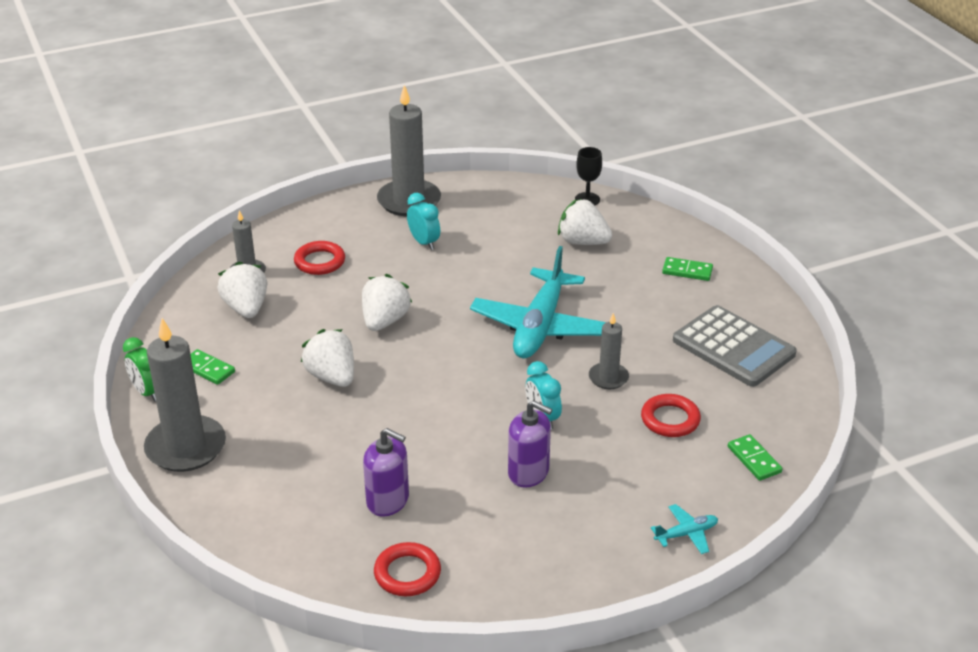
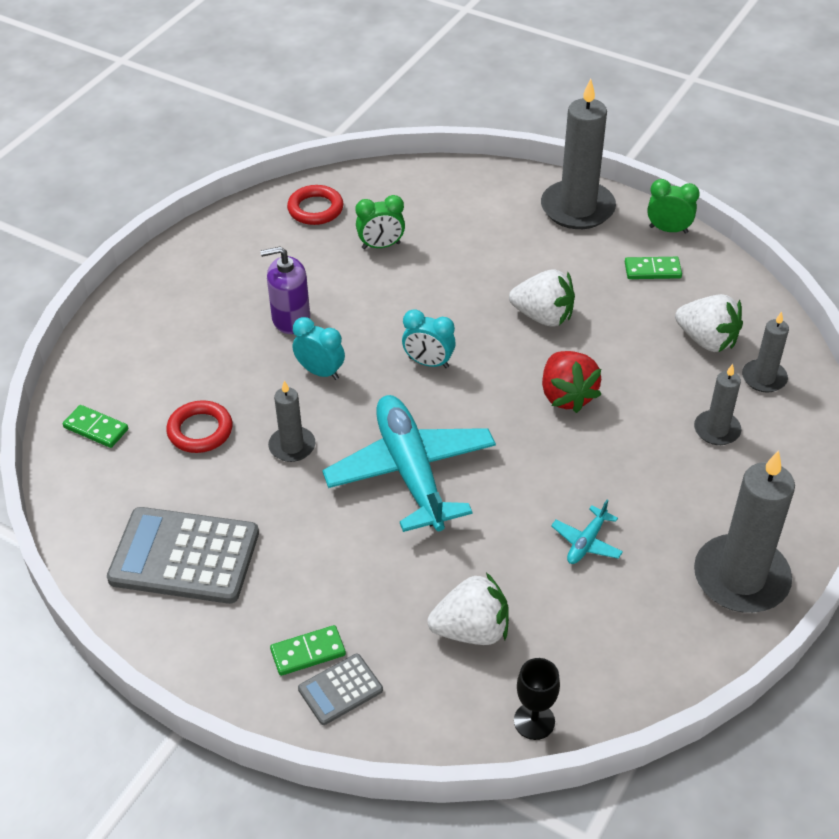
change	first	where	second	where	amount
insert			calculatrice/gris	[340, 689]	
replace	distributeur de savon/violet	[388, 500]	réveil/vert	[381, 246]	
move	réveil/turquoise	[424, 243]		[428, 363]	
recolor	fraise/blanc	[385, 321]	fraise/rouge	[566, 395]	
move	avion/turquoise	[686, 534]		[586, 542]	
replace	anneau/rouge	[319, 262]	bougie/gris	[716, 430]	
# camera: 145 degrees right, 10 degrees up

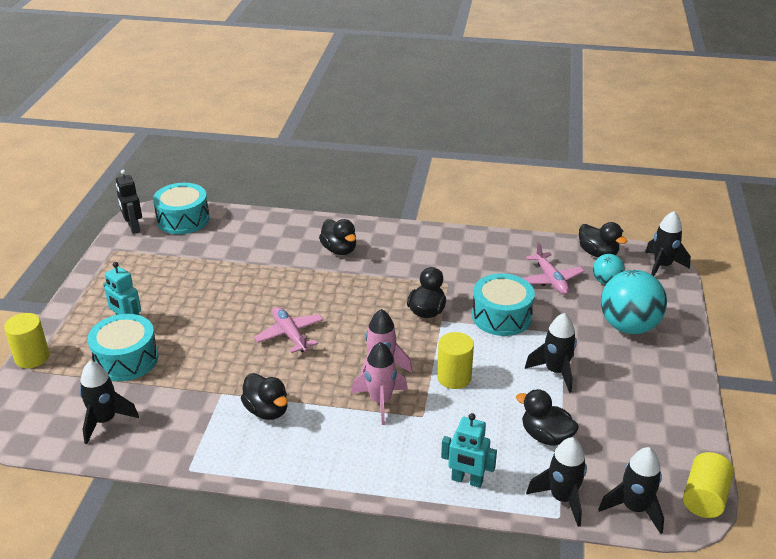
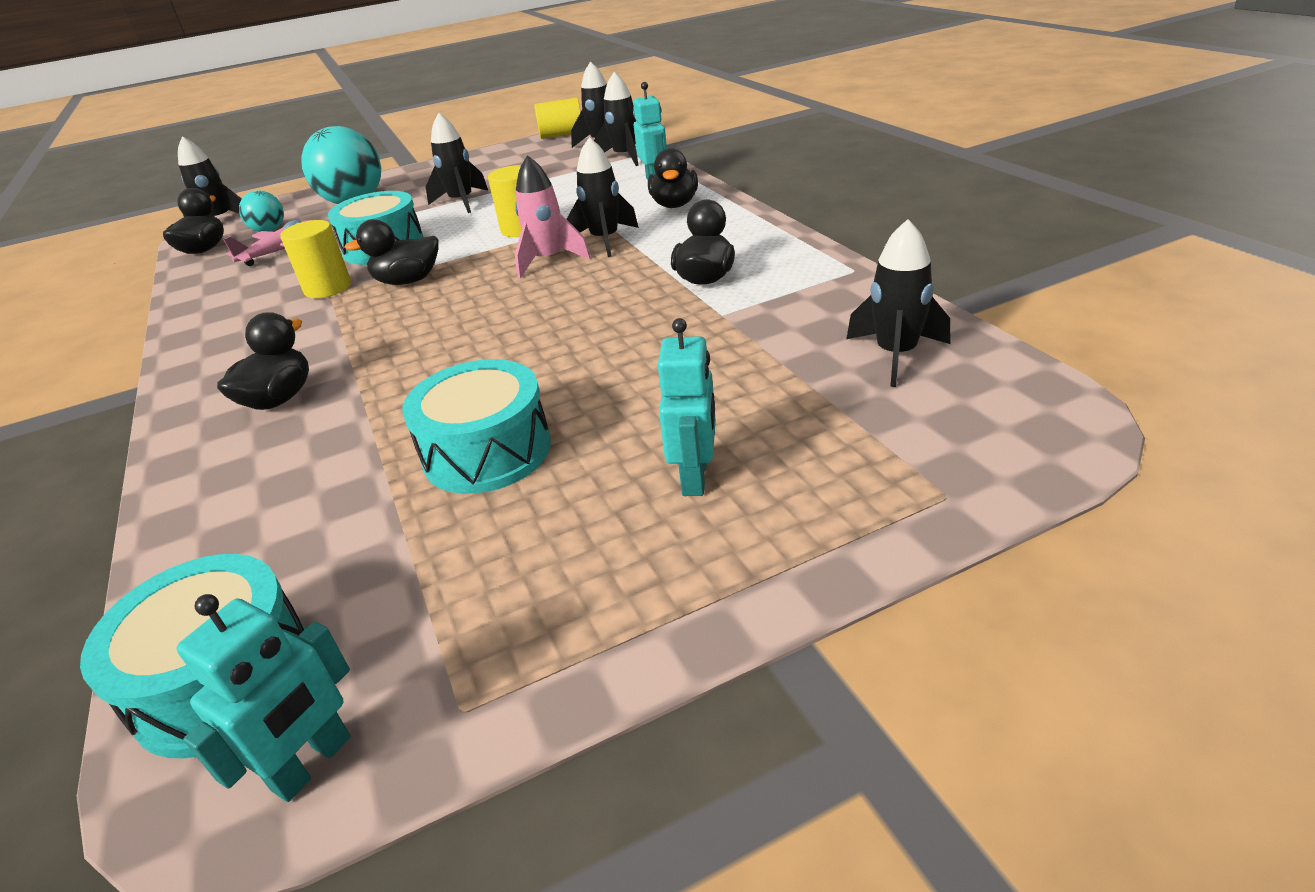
change	first	where	second	where	amount
recolor	robot/noir	[133, 227]	robot/turquoise	[312, 763]	
move	cylindre/jaune	[32, 357]		[328, 288]	
move	tambour/turquoise	[126, 359]		[487, 451]	
recolor	fusée/rose	[380, 401]	fusée/noir	[605, 240]	
move	canard/noir	[546, 436]		[674, 205]	
delete	avion/rose	[290, 335]			
# camera: 120 degrees left, 0 degrees up

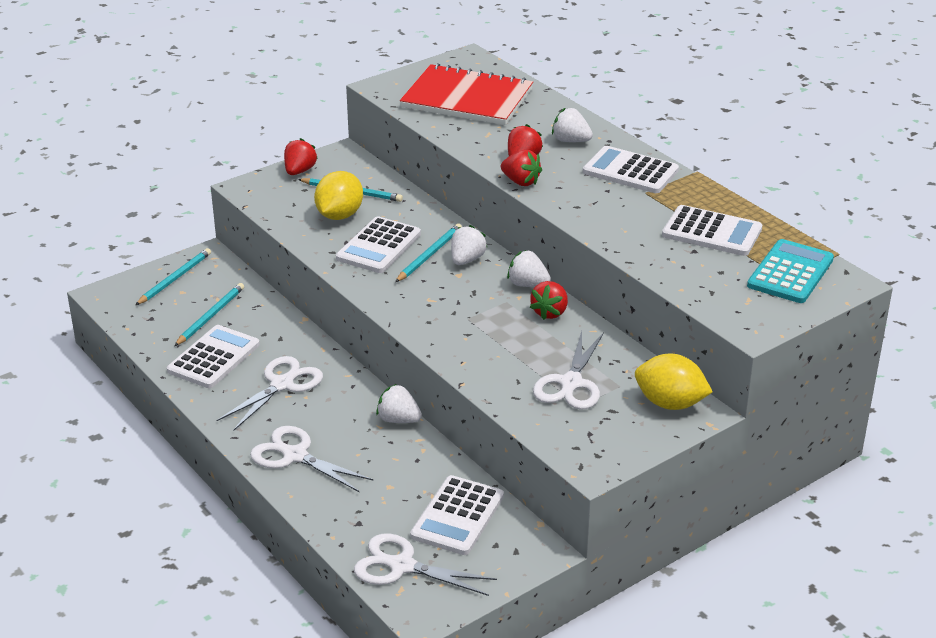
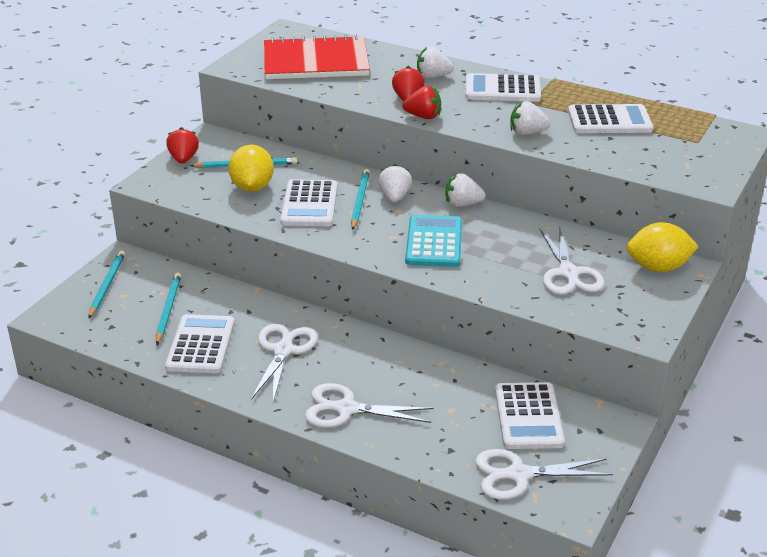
change	first	where	second	where	amount
move	calculatrice/turquoise	[790, 272]		[434, 242]	
move	fraise/blanc	[398, 420]		[527, 133]	
delete	fraise/rouge	[550, 312]			
# camera: 25 degrees left, 0 degrees up

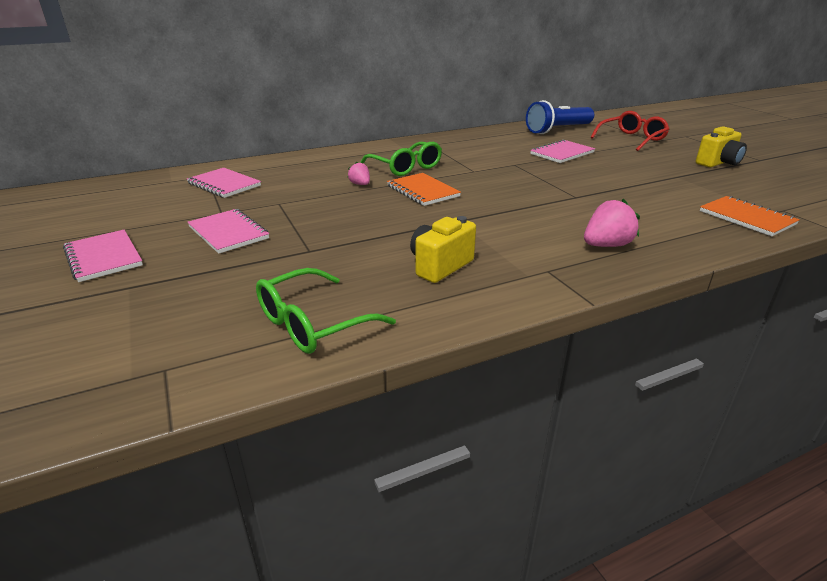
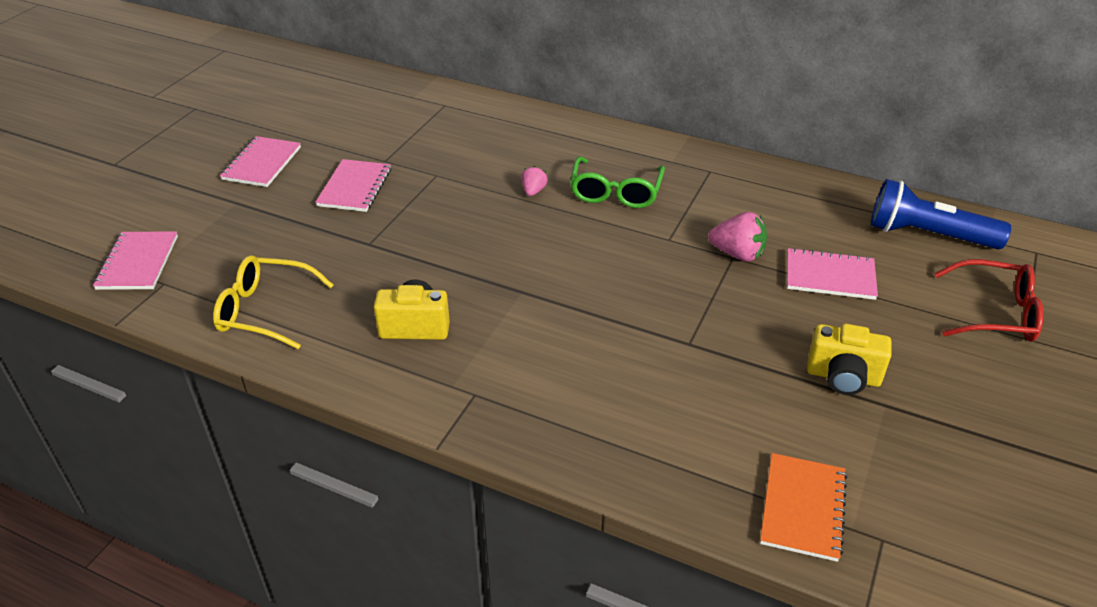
change	first	where	second	where	amount
move	carnet/rose	[224, 184]		[138, 262]	
recolor	lunettes/vert	[312, 324]	lunettes/jaune	[265, 310]	
move	fraise/rose	[606, 245]		[737, 254]	
move	appareil photo/jaune	[718, 163]		[843, 377]	
delete	carnet/orange	[423, 191]			
# camera: 50 degrees right, 10 degrees up

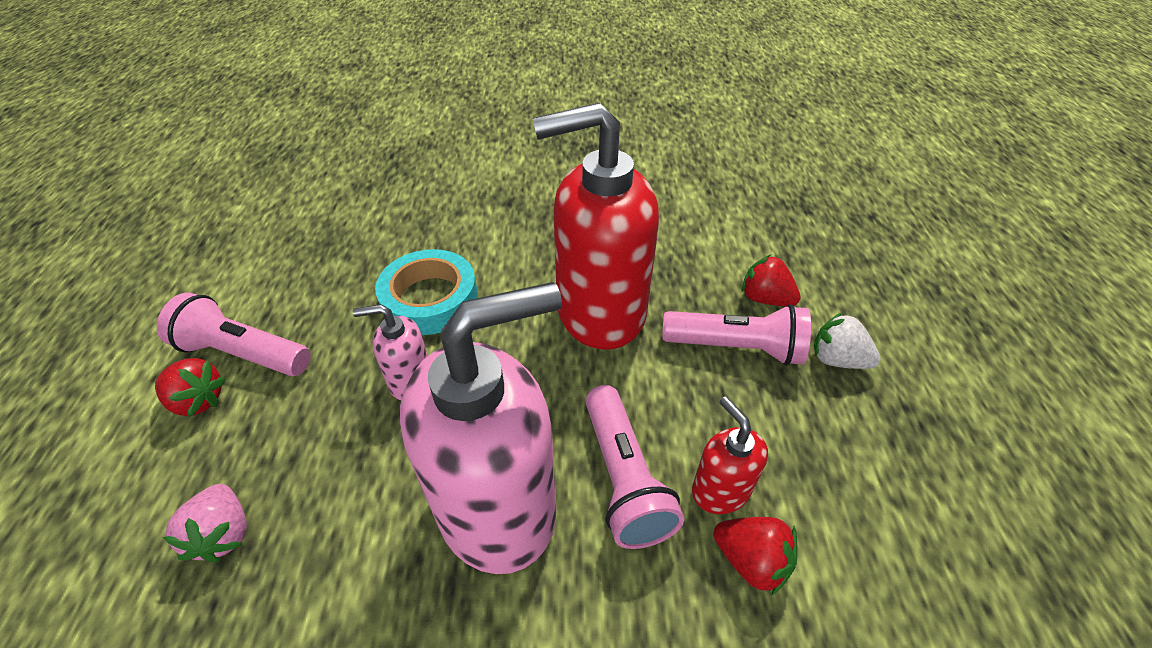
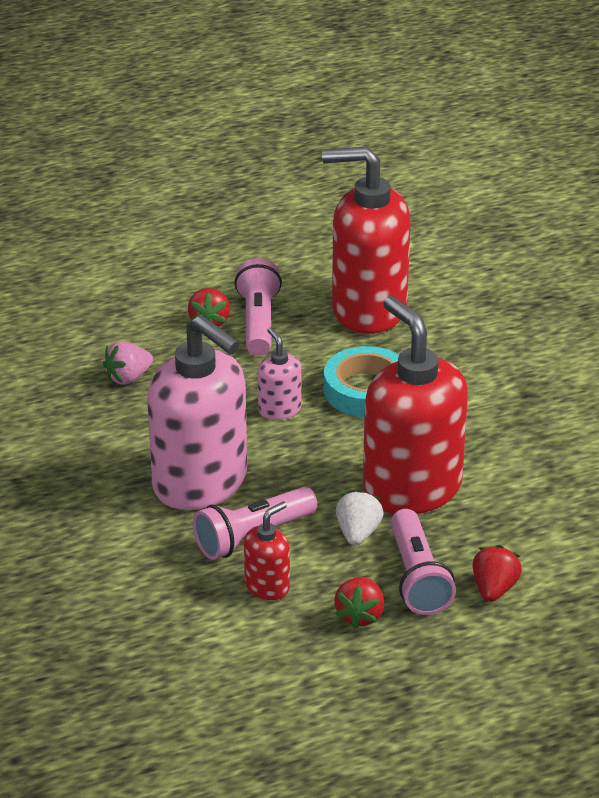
change	first	where	second	where	amount
insert			distributeur de savon/rouge	[368, 309]	
move	fraise/rouge	[751, 561]		[360, 615]	
move	fraise/blanc	[837, 359]		[358, 533]	
# camera: 70 degrees right, 10 degrees down

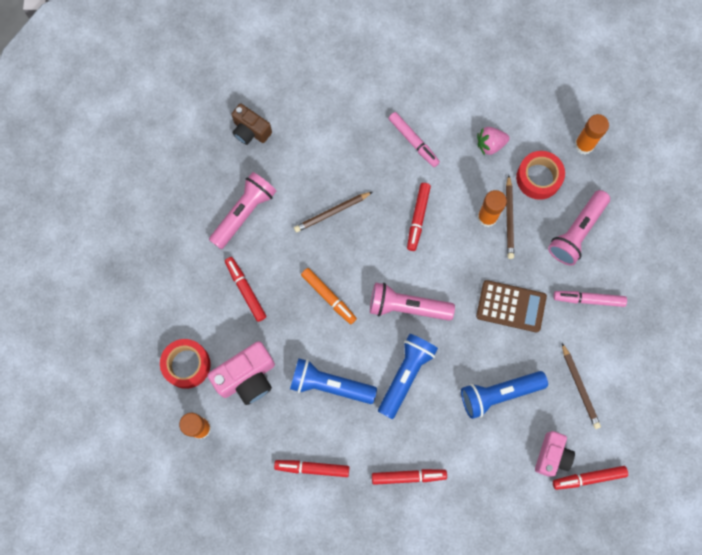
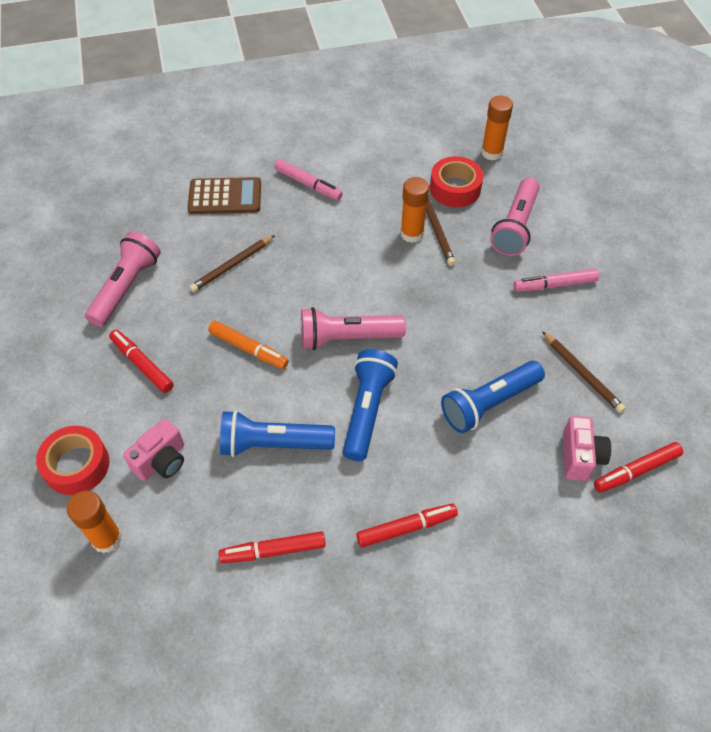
change	first	where	second	where	amount
resize	appareil photo/rose	[247, 377]		[161, 461]	x0.66
move	calculatrice/marron	[511, 306]		[225, 197]	
delete	appareil photo/marron	[250, 131]			
delete	feutre/rouge	[418, 218]			
delete	fraise/rose	[490, 144]			
# camera: 15 degrees left, 20 degrees down

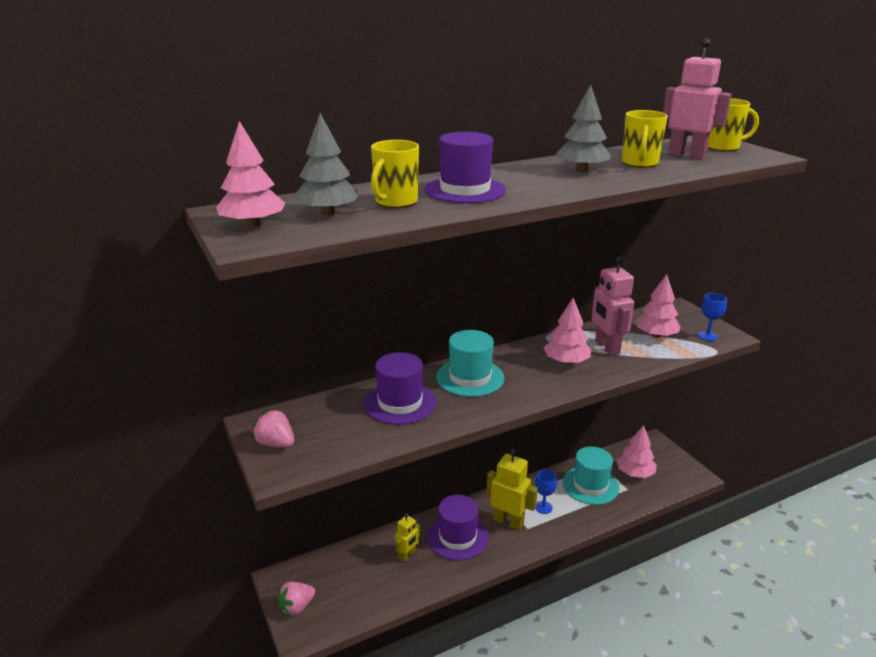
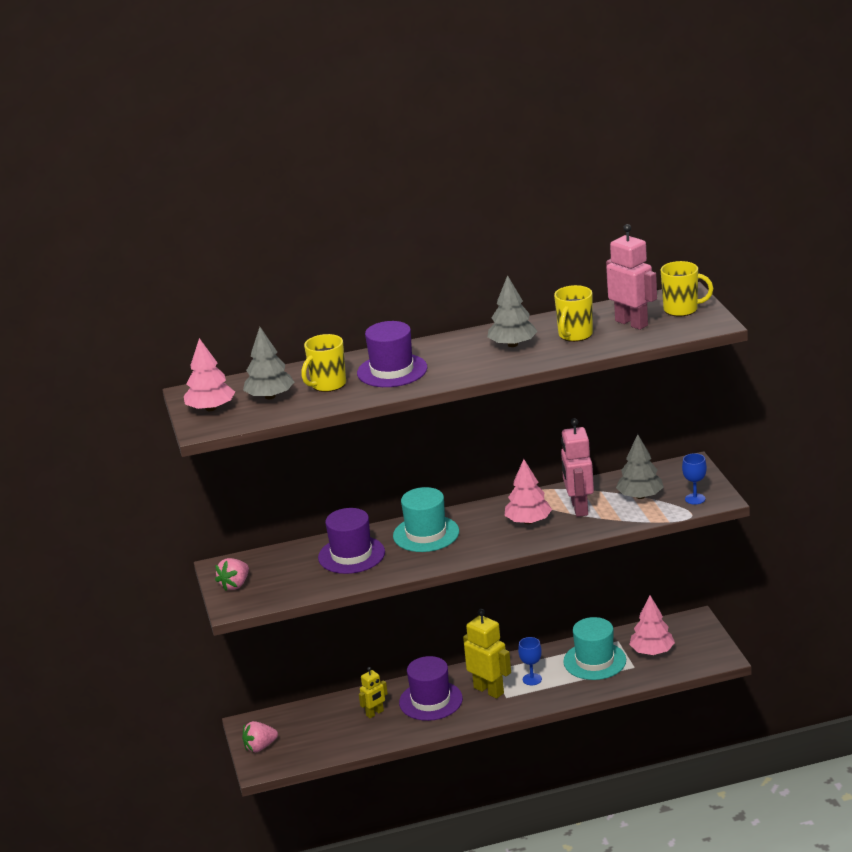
change	first	where	second	where	amount
rotate	fraise/rose	[276, 444]		[235, 585]	105 degrees counterclockwise
recolor	arbre/rose	[656, 335]	arbre/gris	[640, 496]	
# camera: 15 degrees right, 0 degrees up

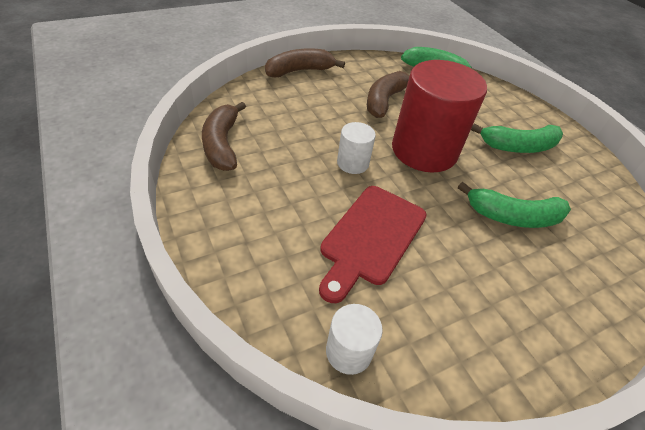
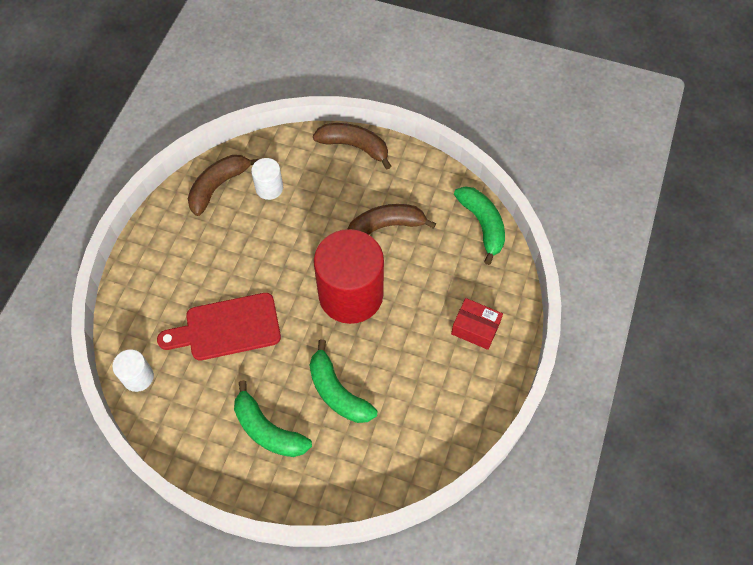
change	first	where	second	where	amount
move	banane/vert	[518, 147]		[268, 430]	
move	cylindre/blanc	[352, 163]		[269, 188]	
insert			boîte/rouge	[475, 328]	
# camera: 50 degrees right, 15 degrees up

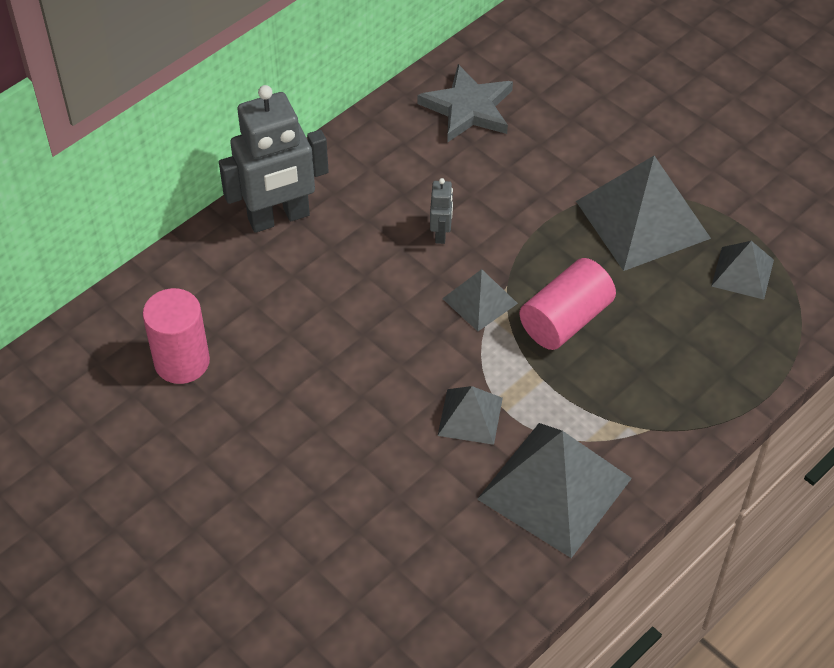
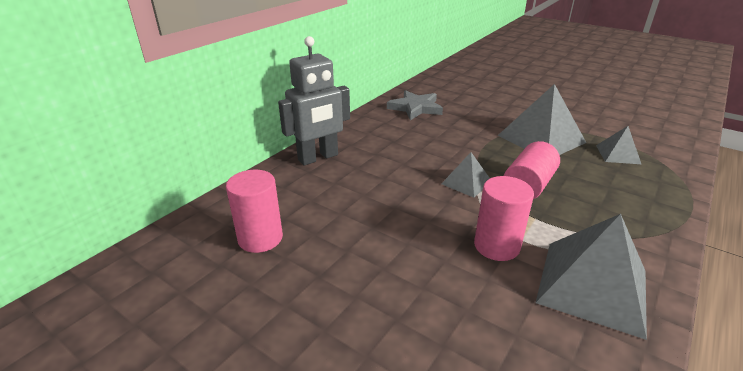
change	first	where	second	where	amount
replace	pyramide/gris	[470, 416]	cylindre/rose	[496, 246]	
delete	robot/gris	[441, 233]			
# camera: 10 degrees left, 20 degrees down

